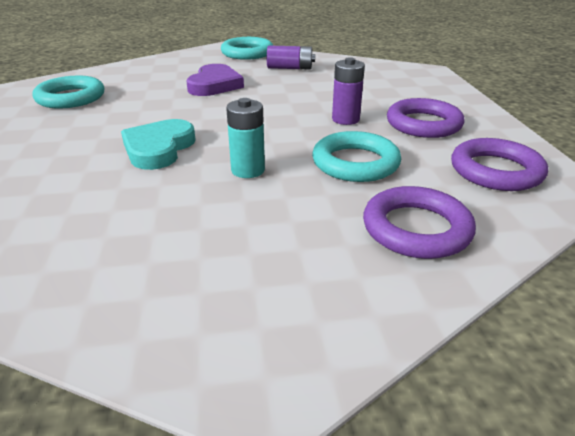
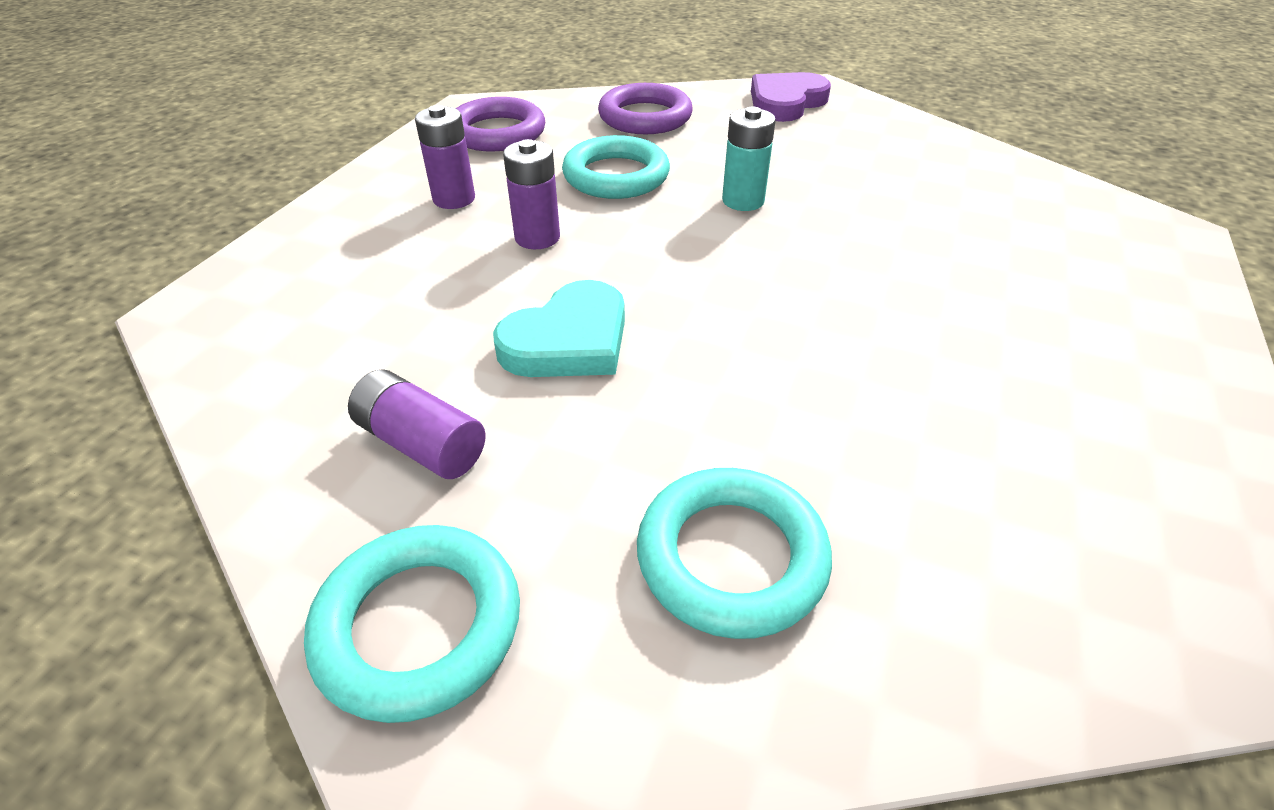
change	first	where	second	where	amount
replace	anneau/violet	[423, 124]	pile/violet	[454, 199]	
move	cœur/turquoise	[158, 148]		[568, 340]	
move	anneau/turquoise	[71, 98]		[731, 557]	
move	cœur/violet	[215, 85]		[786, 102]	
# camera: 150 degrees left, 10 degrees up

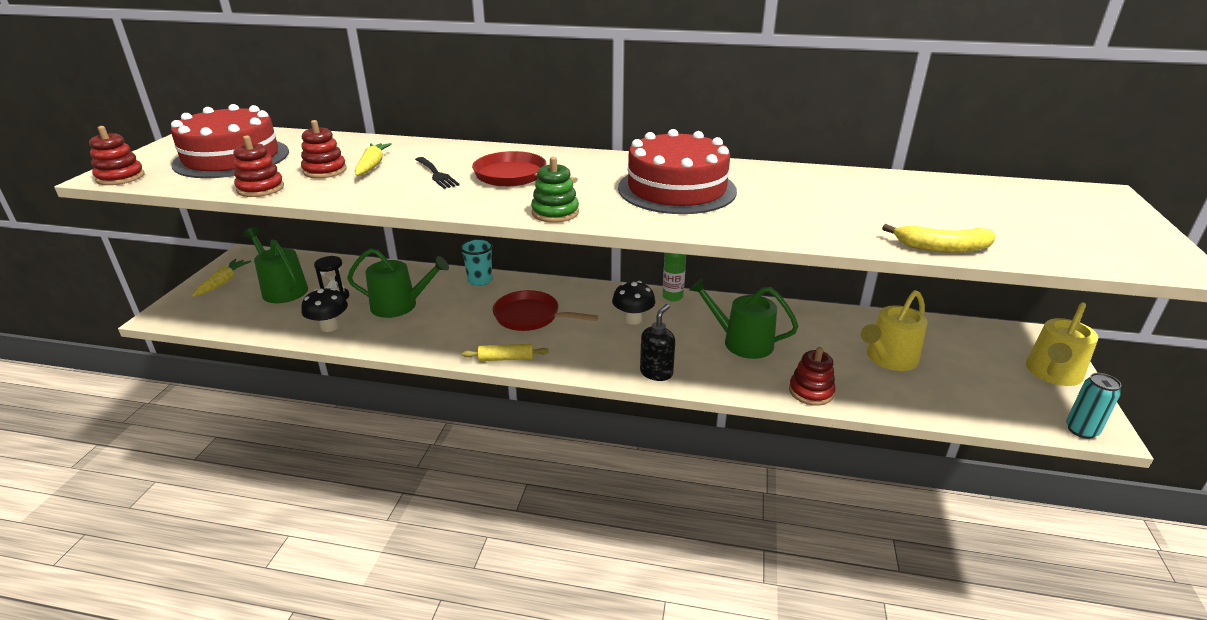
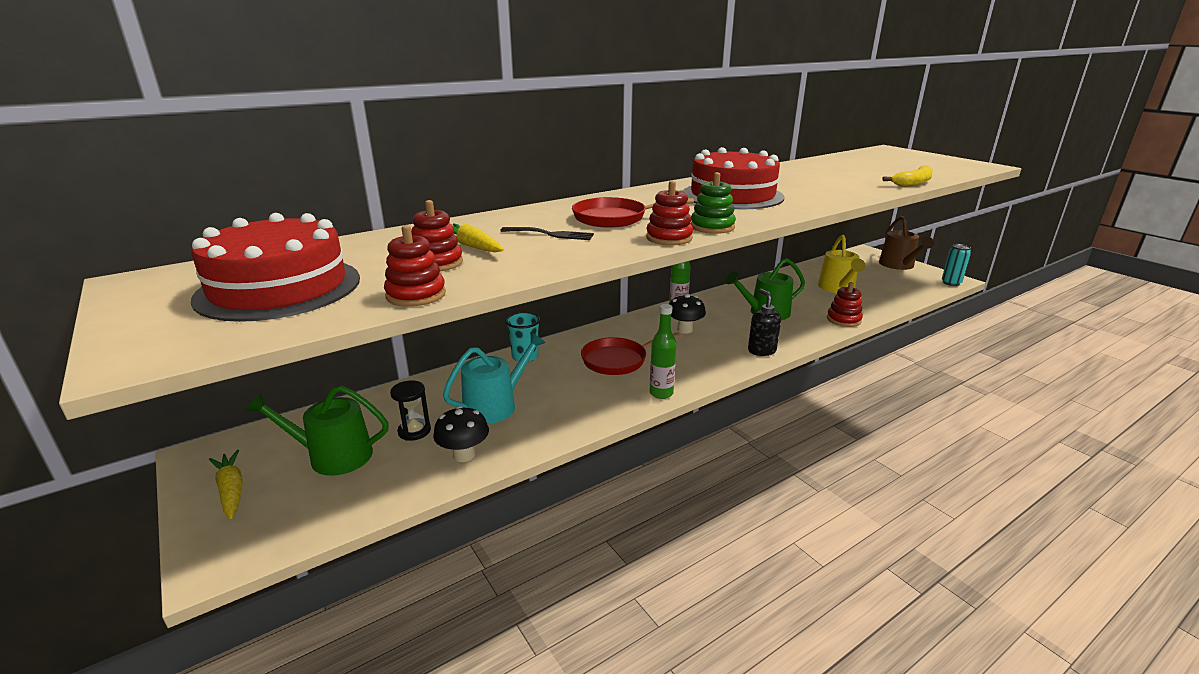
change	first	where	second	where	amount
recolor	arrosoir/vert	[400, 305]	arrosoir/turquoise	[495, 405]	
move	jouet à empiler/rouge	[120, 177]		[669, 238]	
replace	rouleau à pâtisserie/jaune	[506, 358]	bouteille/vert	[661, 393]	
recolor	arrosoir/jaune	[1052, 373]	arrosoir/marron	[898, 265]	
# camera: 45 degrees left, 5 degrees down

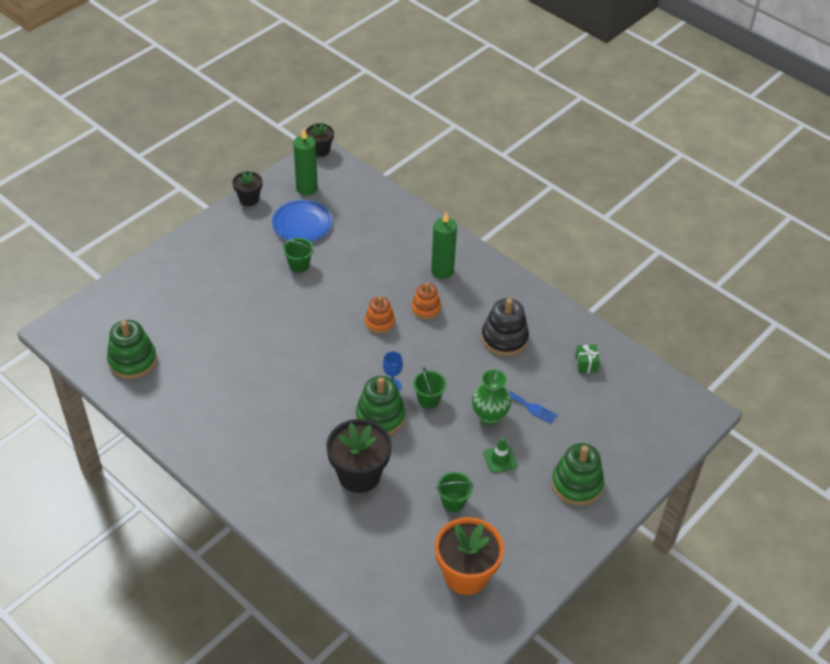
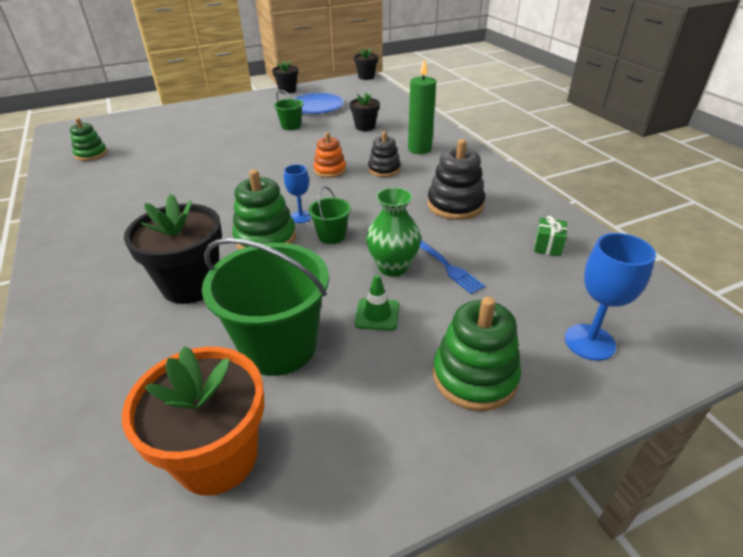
change	first	where	second	where	amount
resize	jouet à empiler/vert	[132, 360]		[91, 154]	x0.65
resize	seau/vert	[453, 502]		[279, 346]	x2.10
insert			pot de fleurs/noir	[365, 127]	
recolor	jouet à empiler/orange	[426, 308]	jouet à empiler/noir	[384, 169]	
insert			verre à pied/bleu	[589, 342]	
delete	bougie/vert	[306, 188]			
# camera: 25 degrees right, 10 degrees down

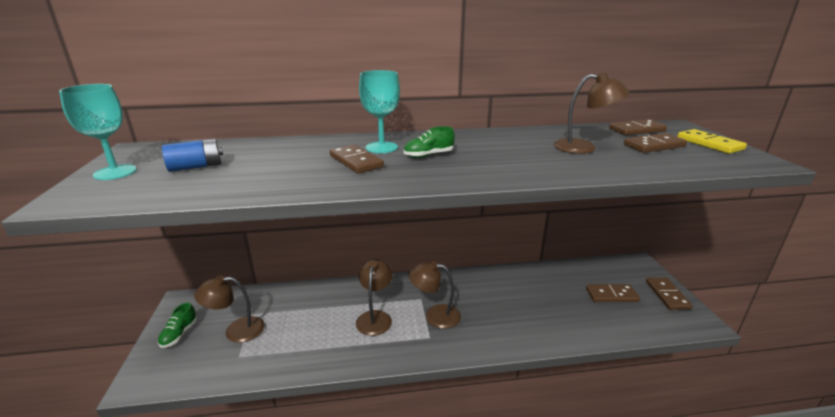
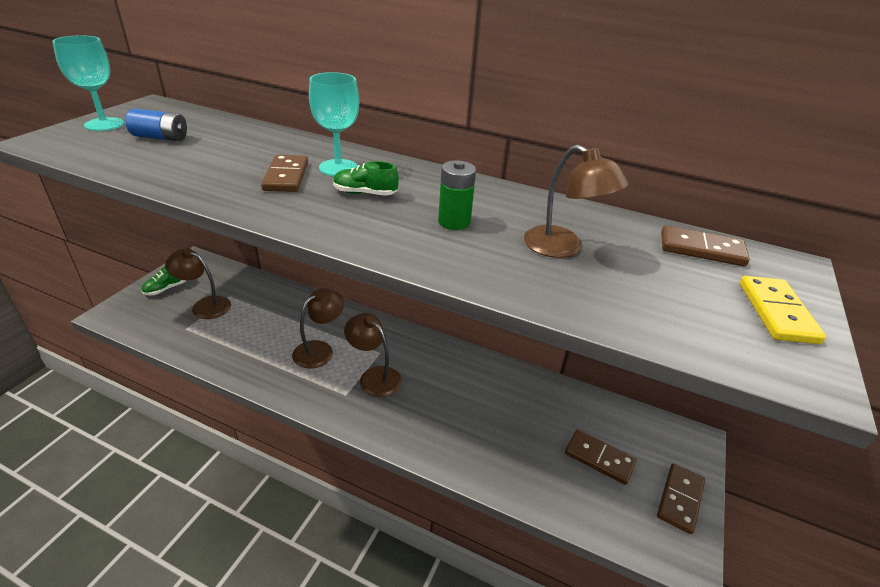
change	first	where	second	where	amount
insert			pile/vert	[454, 222]	
delete	domino/marron	[654, 146]			
# camera: 30 degrees right, 10 degrees up

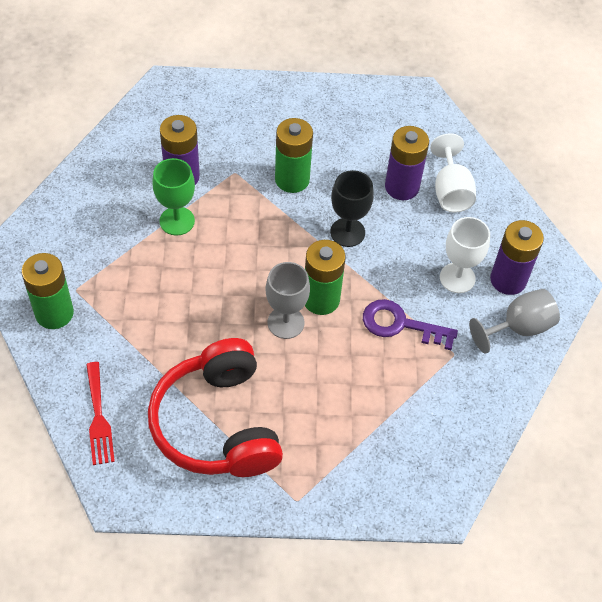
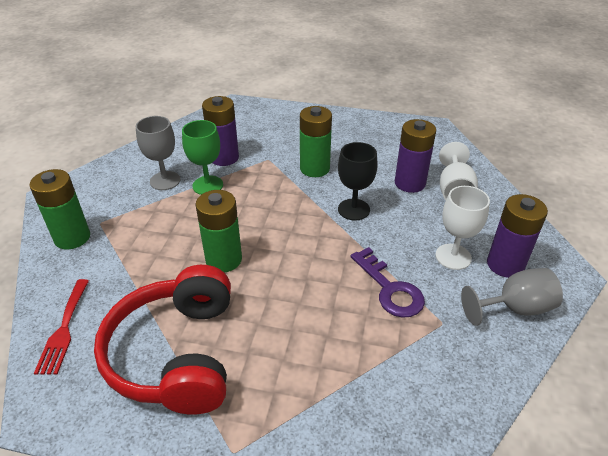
change	first	where	second	where	amount
move	verre à pied/gris	[285, 322]		[165, 181]	
move	pile/vert	[321, 299]		[223, 259]	
rotate	clé/violet	[401, 325]		[390, 289]	150 degrees counterclockwise
# camera: 15 degrees right, 15 degrees down

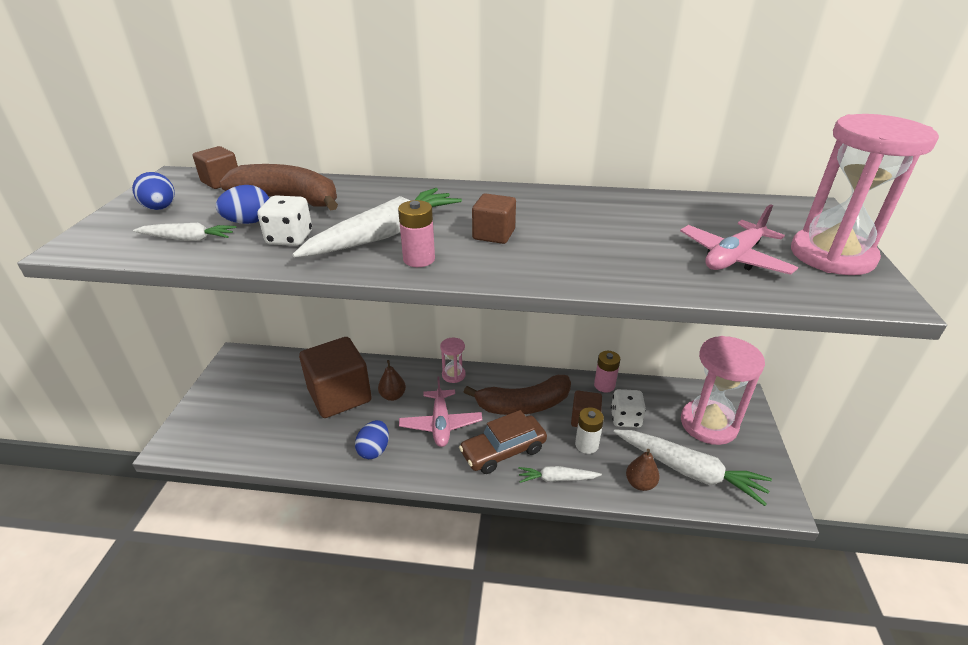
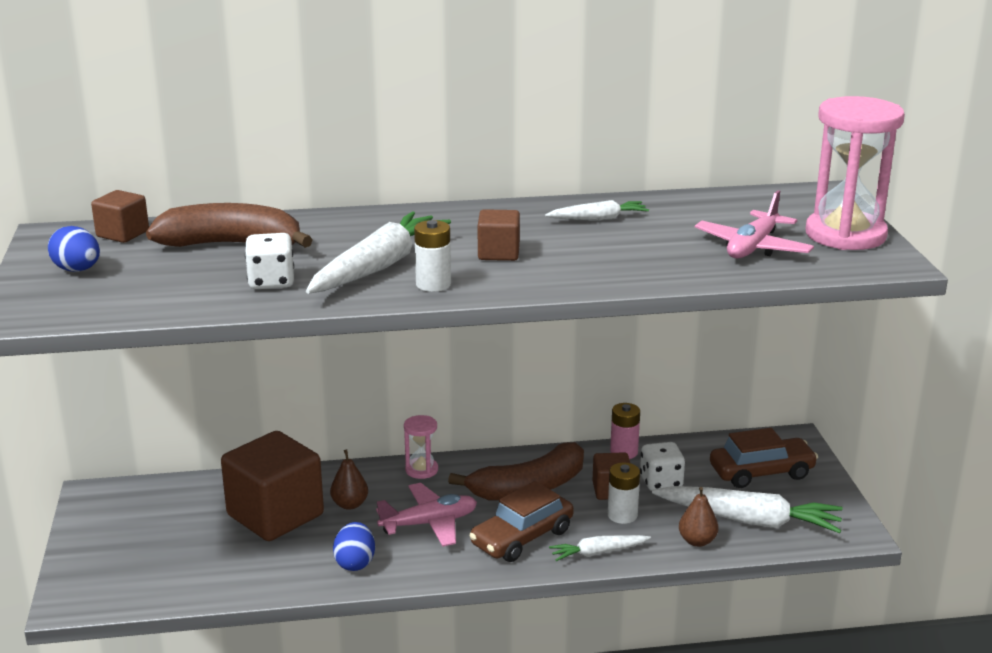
change	first	where	second	where	amount
rotate	avion/rose	[441, 424]		[429, 523]	90 degrees counterclockwise
recolor	pile/rose	[419, 259]	pile/blanc	[433, 284]	
move	carotte/blanc	[188, 239]		[598, 219]	
replace	sablier/rose	[708, 424]	voiture/marron	[761, 472]	
delete	œuf/bleu	[249, 222]			
# camera: 15 degrees left, 10 degrees down

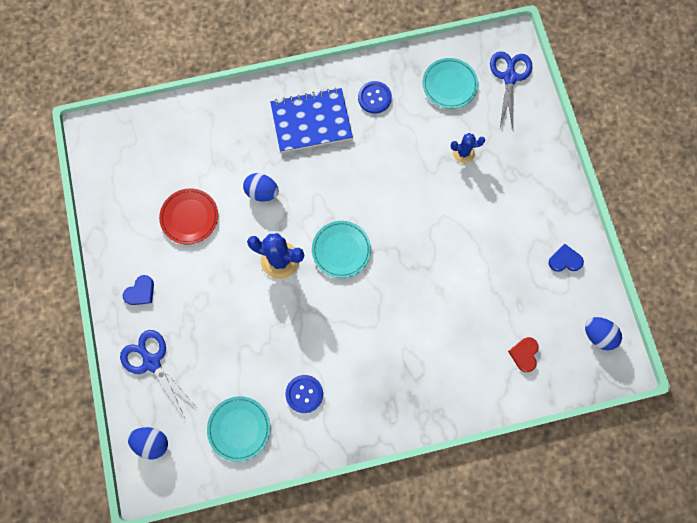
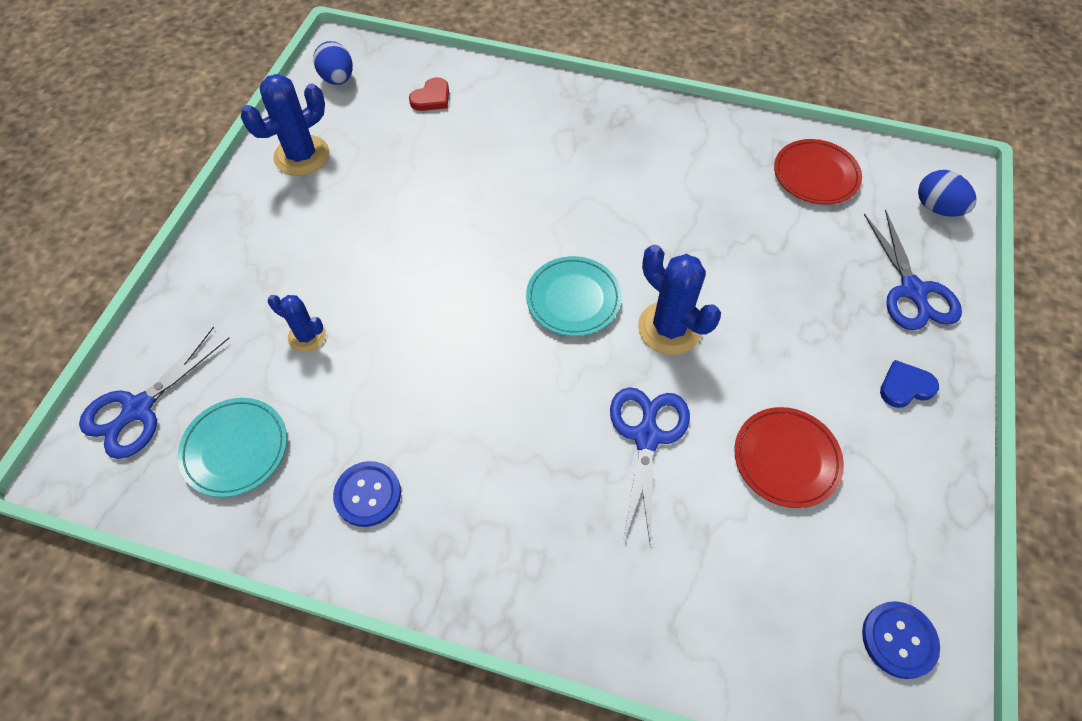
change	first	where	second	where	amount
replace	cœur/bleu	[565, 260]	cactus/bleu	[302, 156]	
replace	œuf/bleu	[262, 192]	ciseaux/bleu	[647, 437]	
recolor	assiette/turquoise	[239, 428]	assiette/rouge	[815, 175]	
move	bouton/bleu	[304, 394]		[899, 640]	
delete	carnet/bleu	[311, 121]			
# camera: 150 degrees left, 15 degrees down

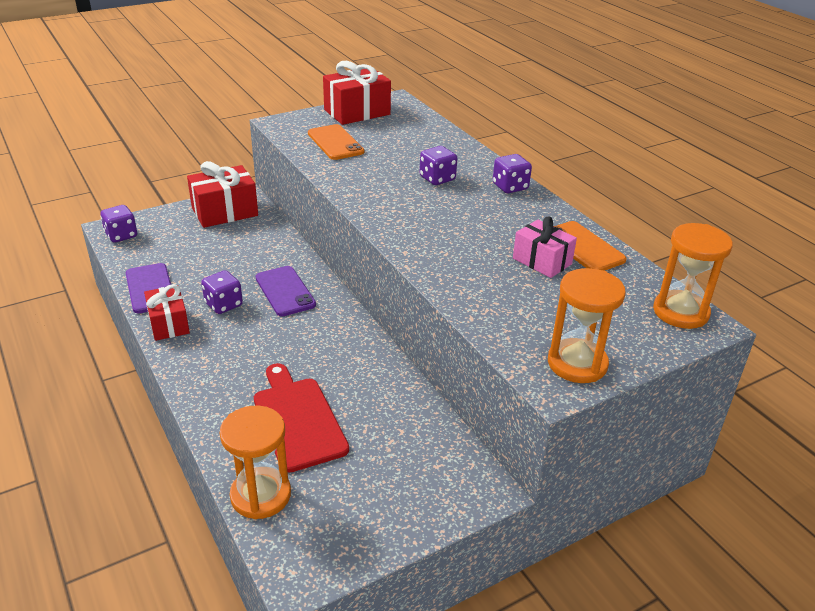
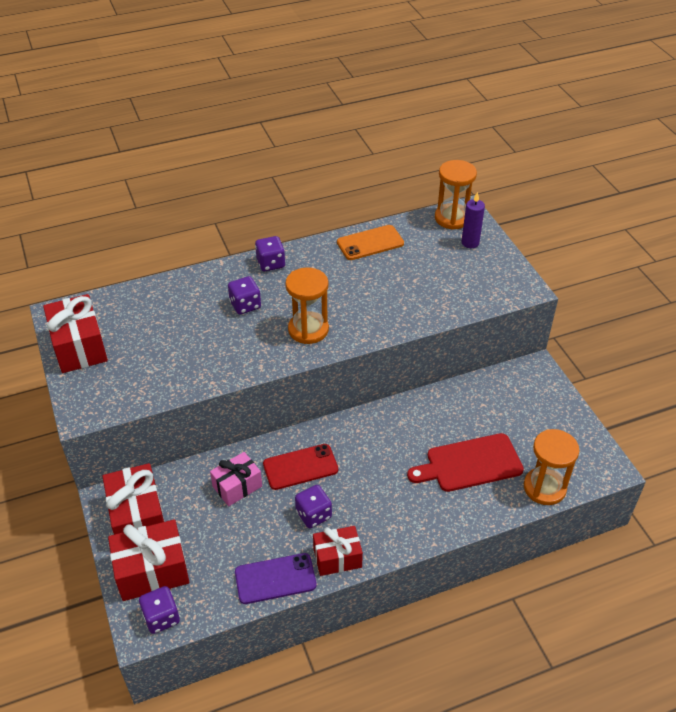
change	first	where	second	where	amount
insert			cadeau/rouge	[152, 571]	
move	cadeau/rose	[542, 261]		[237, 486]	
recolor	téléphone/violet	[285, 291]	téléphone/rouge	[300, 467]	
move	sablier/orange	[577, 363]		[308, 329]	
insert			bougie/violet	[470, 243]	
delete	téléphone/orange	[335, 143]			
# camera: 80 degrees left, 10 degrees up

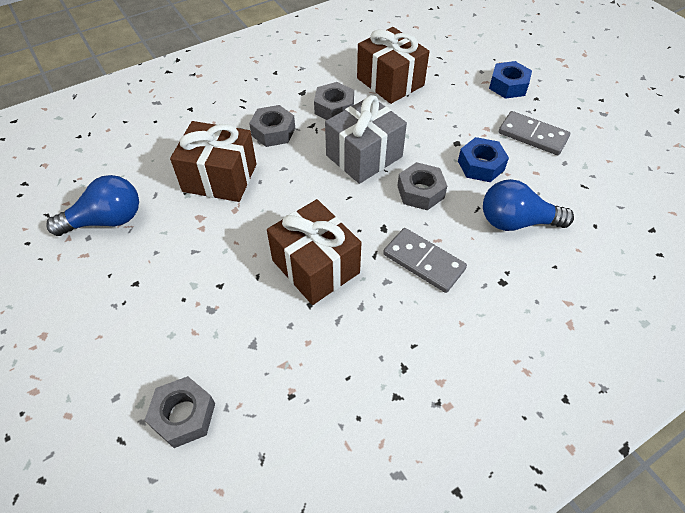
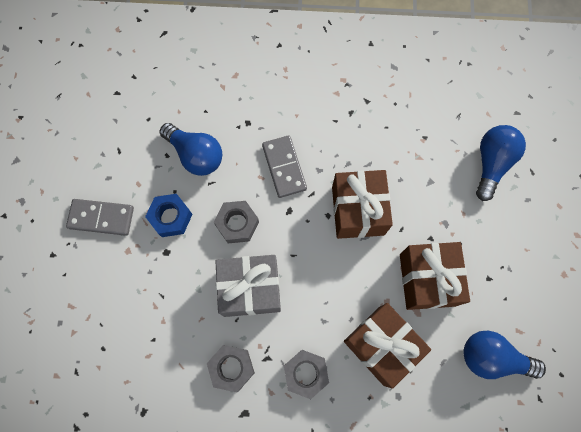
change	first	where	second	where	amount
rotate	domino/gris	[533, 135]		[101, 218]	60 degrees counterclockwise
move	cadeau/marron	[390, 82]		[427, 280]	
replace	écrou/gris	[183, 415]	ampoule/bleu	[491, 164]	
delete	écrou/bleu	[508, 86]			
# camera: 145 degrees left, 20 degrees up

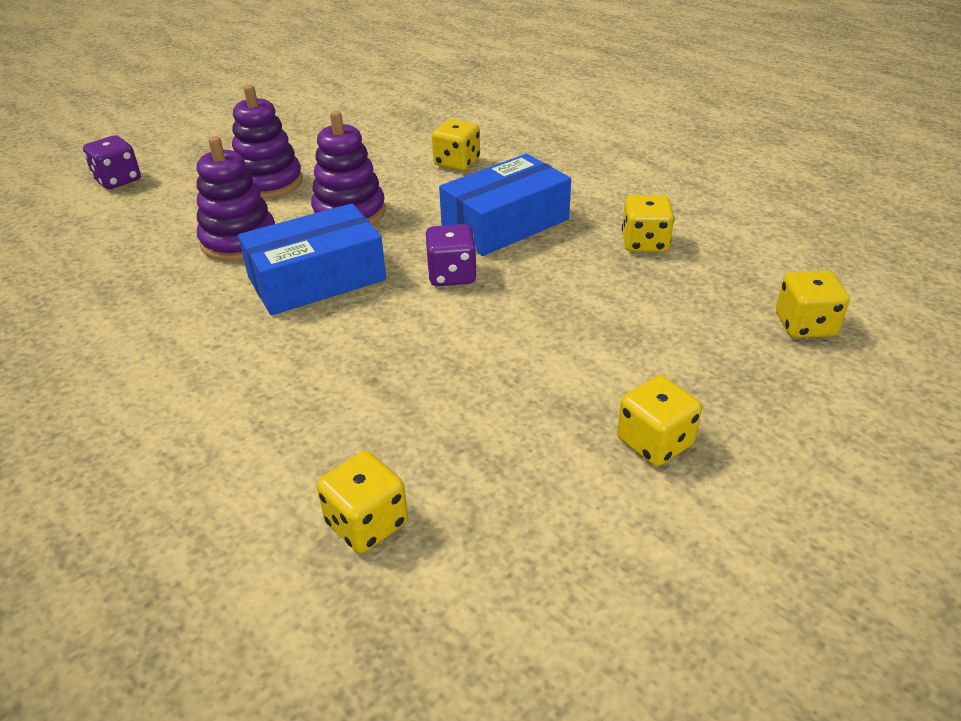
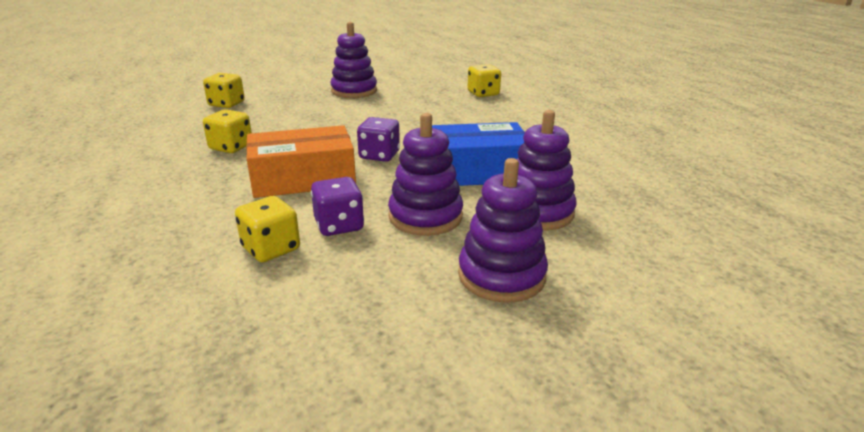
change	first	where	second	where	amount
recolor	boîte/bleu	[505, 223]	boîte/orange	[303, 179]	
move	dé/violet	[118, 180]		[339, 225]	
replace	dé/jaune	[654, 442]	jouet à empiler/violet	[354, 91]	
# camera: 160 degrees left, 10 degrees down

